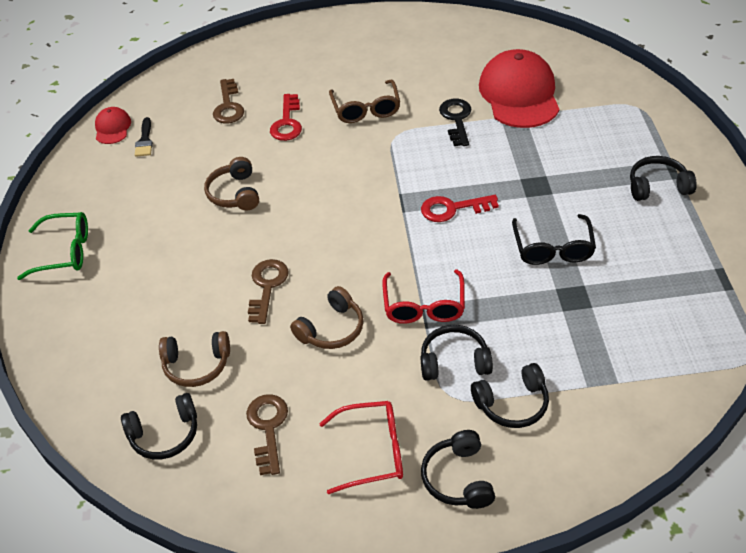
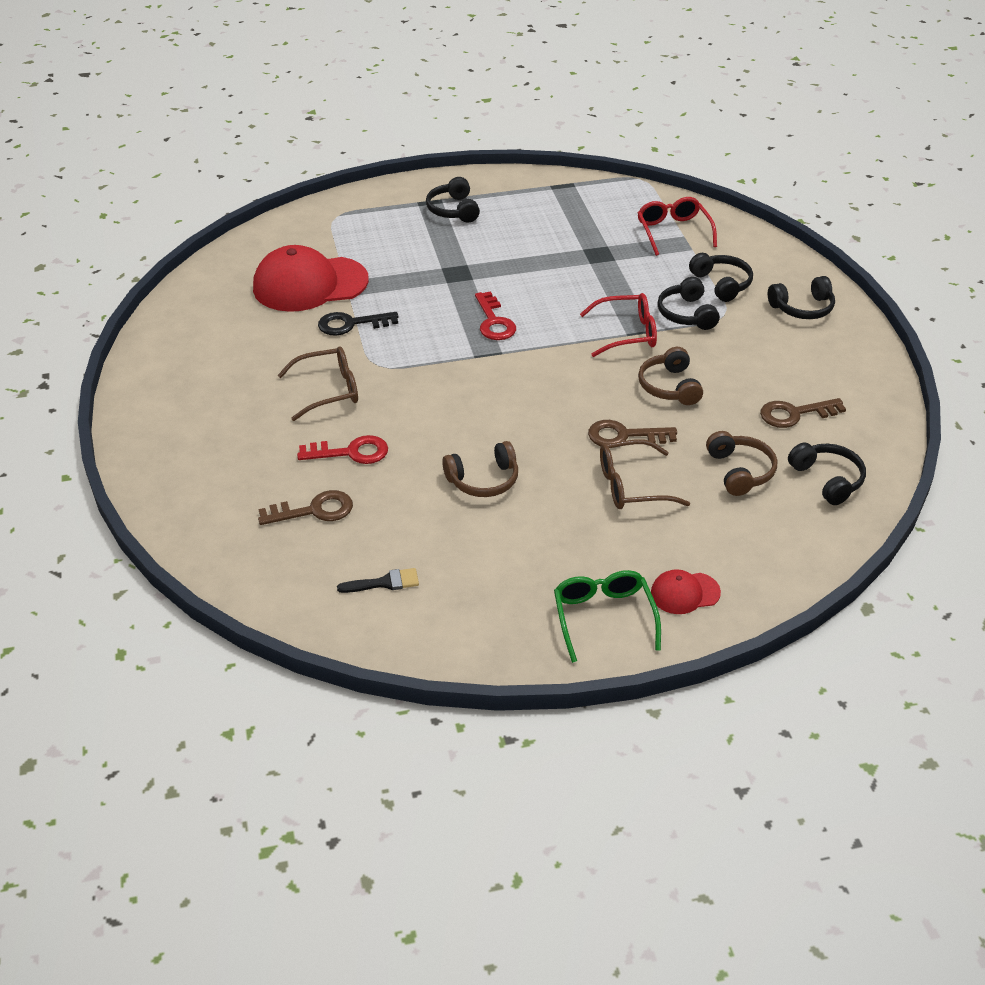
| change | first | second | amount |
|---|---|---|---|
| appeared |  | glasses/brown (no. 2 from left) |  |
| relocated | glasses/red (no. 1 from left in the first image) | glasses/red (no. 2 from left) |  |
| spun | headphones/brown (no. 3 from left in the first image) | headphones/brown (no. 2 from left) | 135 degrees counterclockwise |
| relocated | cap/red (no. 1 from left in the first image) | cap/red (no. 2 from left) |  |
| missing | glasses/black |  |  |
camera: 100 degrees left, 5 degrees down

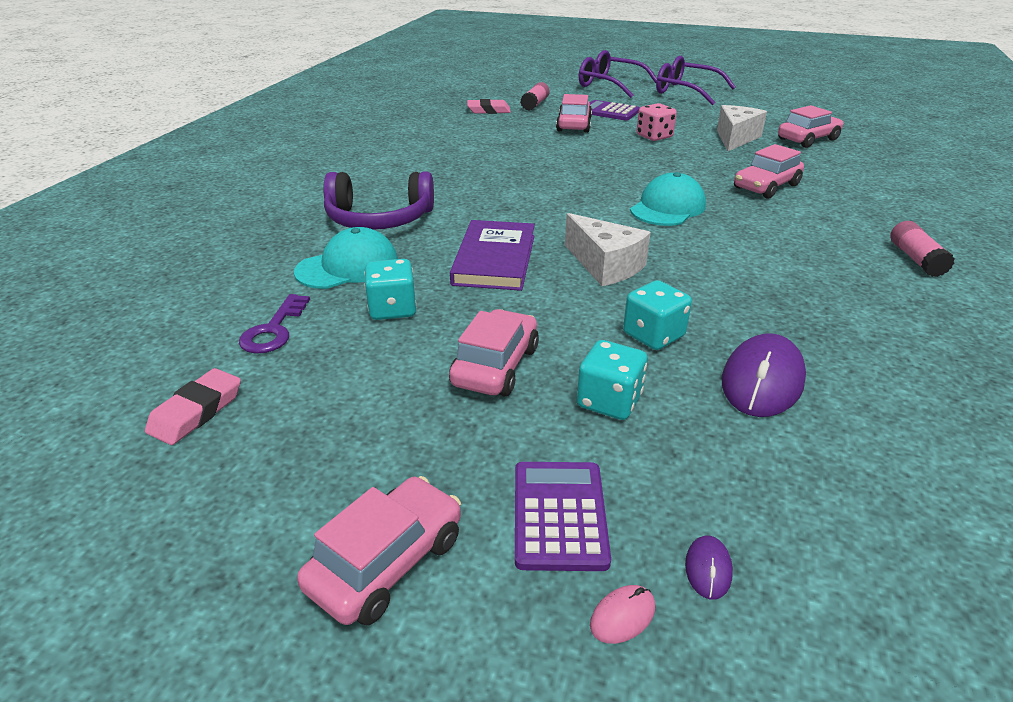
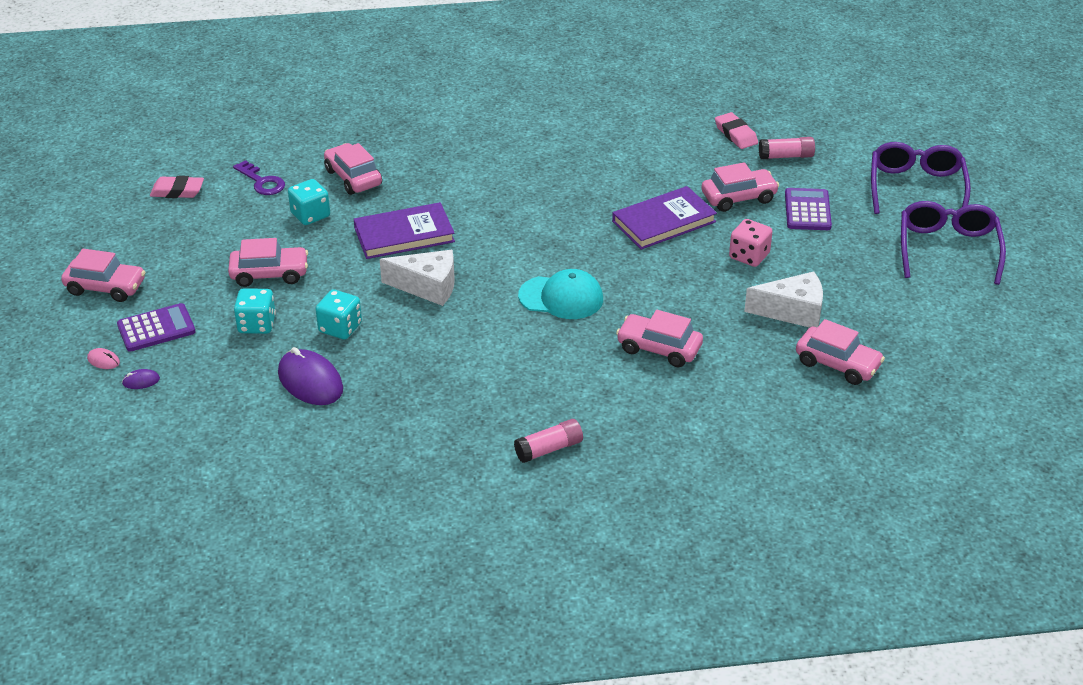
| change | first | second | amount |
|---|---|---|---|
| spun | key/purple |  | 120 degrees counterclockwise |
| spun | mouse/purple (no. 2 from left) |  | 45 degrees clockwise |
| exchanged | cap/turquoise (no. 1 from left) | car/pink (no. 3 from left) |  |
| spun | cheese/white (no. 1 from left) |  | 105 degrees counterclockwise |
| appeared |  | book/purple (no. 2 from left) |  |
| missing | headphones/purple |  |  |
camera: 65 degrees right, 5 degrees up

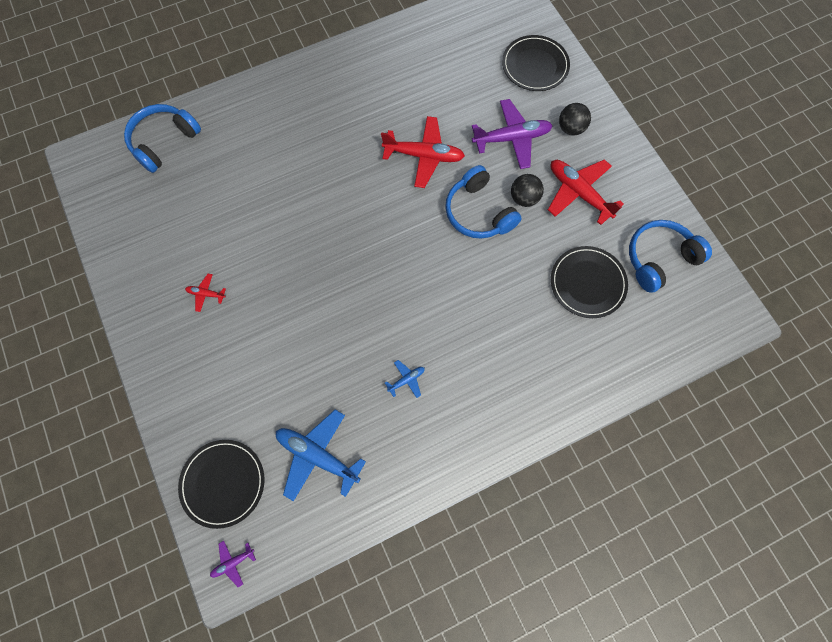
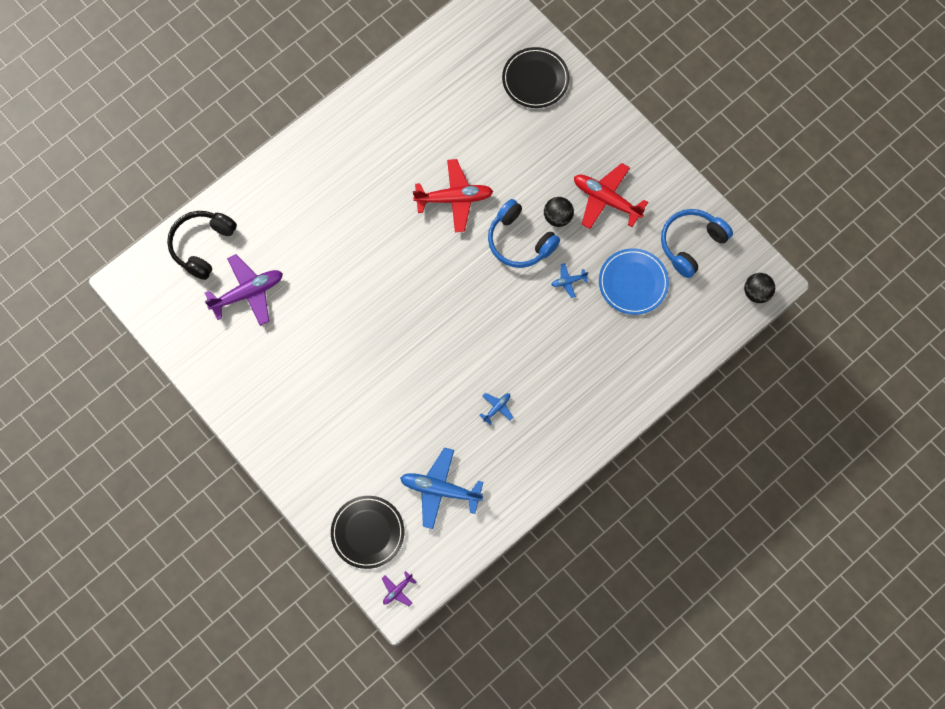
| change | first | second | amount |
|---|---|---|---|
| colour | headphones/blue (no. 1 from left) | headphones/black |  |
| relocated | plane/purple (no. 2 from left in the first image) | plane/purple (no. 1 from left) |  |
| appeared |  | plane/blue (no. 3 from left) |  |
| colour | plate/black (no. 3 from left) | plate/blue |  |
| relocated | ball/black (no. 2 from left) |  |  |
| missing | plane/red (no. 1 from left) |  |  |
camera: 15 degrees left, 0 degrees up

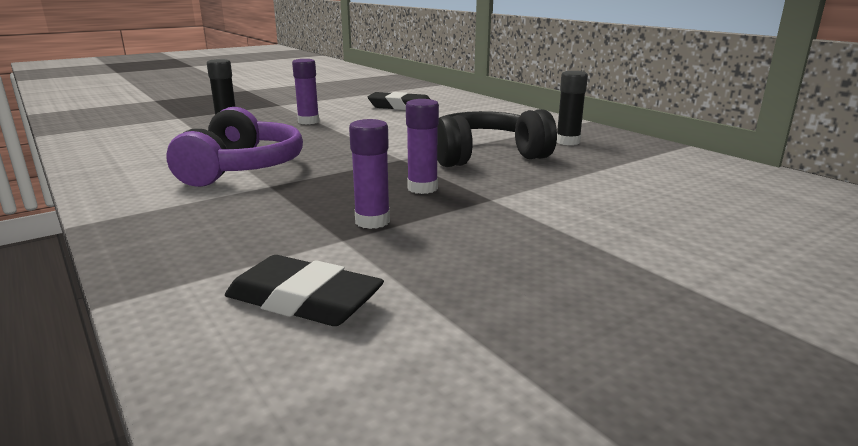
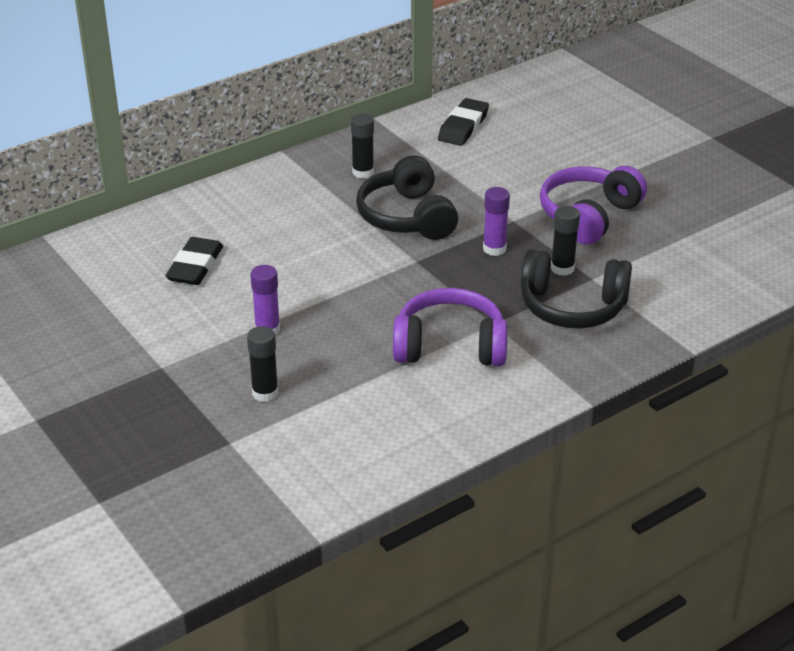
| change | first | second | amount |
|---|---|---|---|
| relocated | eraser/black (no. 1 from left in the first image) | eraser/black (no. 2 from left) |  |
| appeared |  | headphones/black (no. 2 from left) |  |
| appeared |  | headphones/purple (no. 2 from left) |  |
| colour | glue stick/purple (no. 2 from left) | glue stick/black (no. 3 from left) |  |
camera: 90 degrees left, 15 degrees up

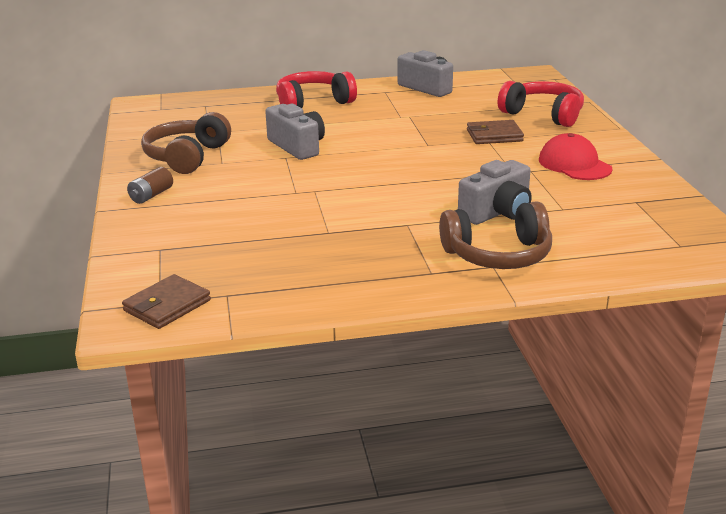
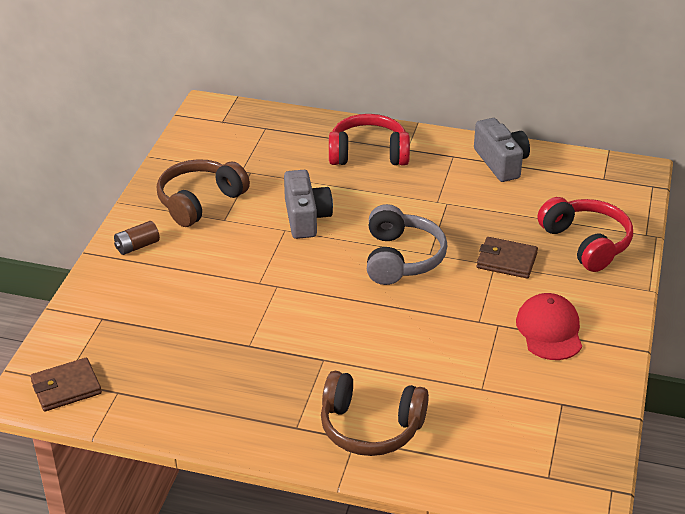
| change | first | second | amount |
|---|---|---|---|
| appeared |  | headphones/grey |  |
| missing | camera/grey (no. 3 from left) |  |  |
camera: 25 degrees right, 10 degrees up

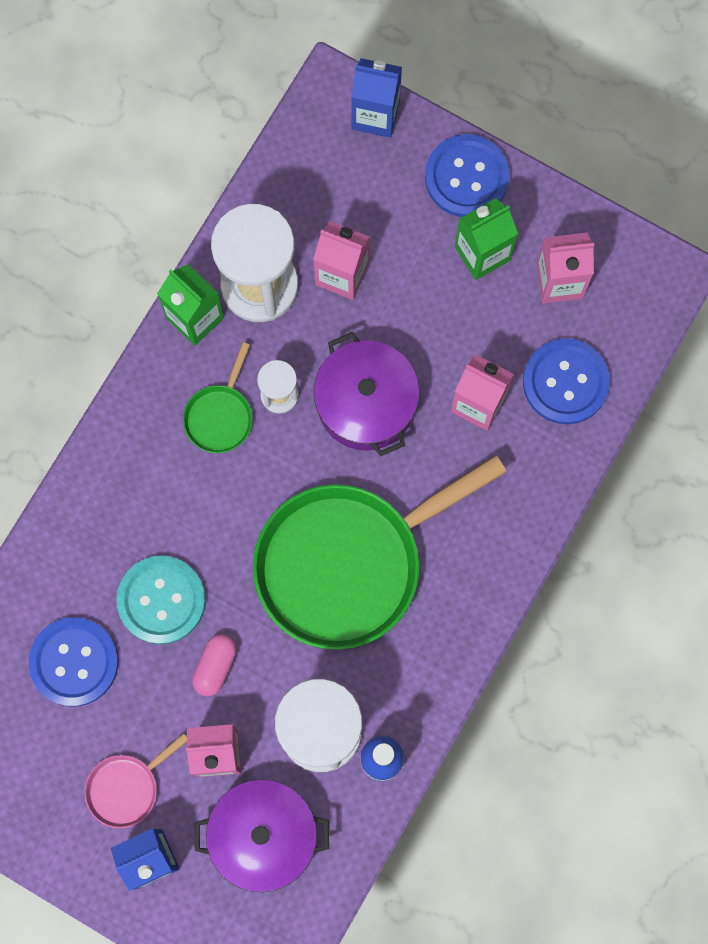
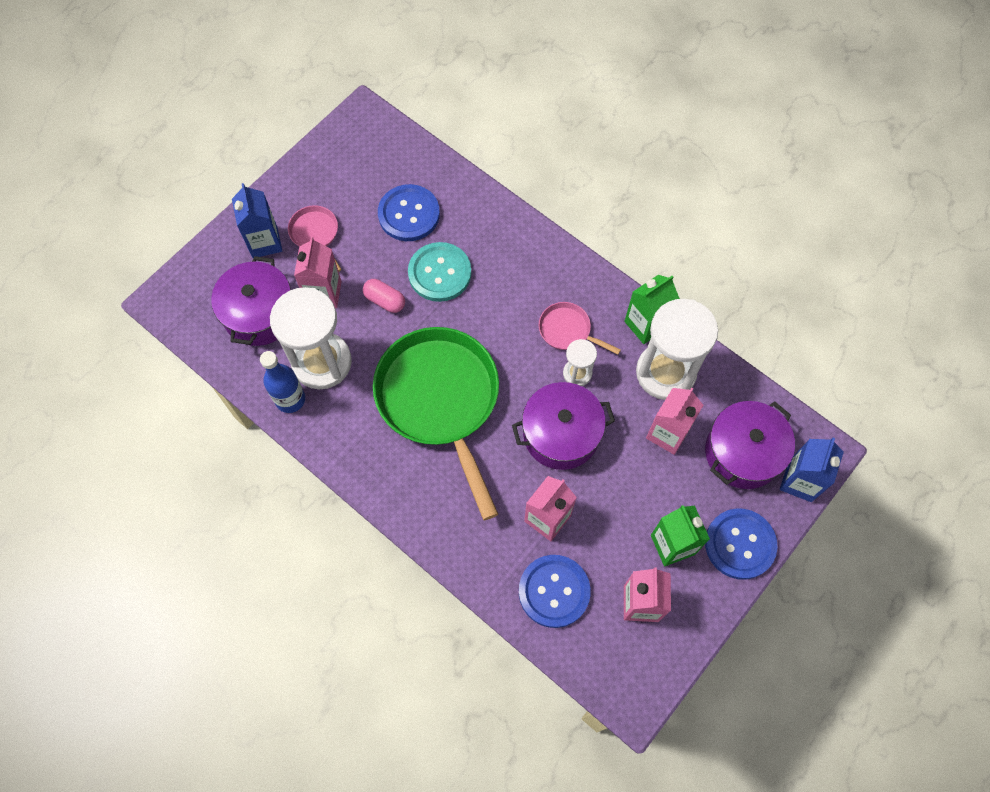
| change | first | second | amount |
|---|---|---|---|
| colour | pan/green (no. 1 from left) | pan/pink (no. 2 from left) |  |
| appeared |  | pot/purple (no. 3 from left) |  |
camera: 100 degrees right, 10 degrees down

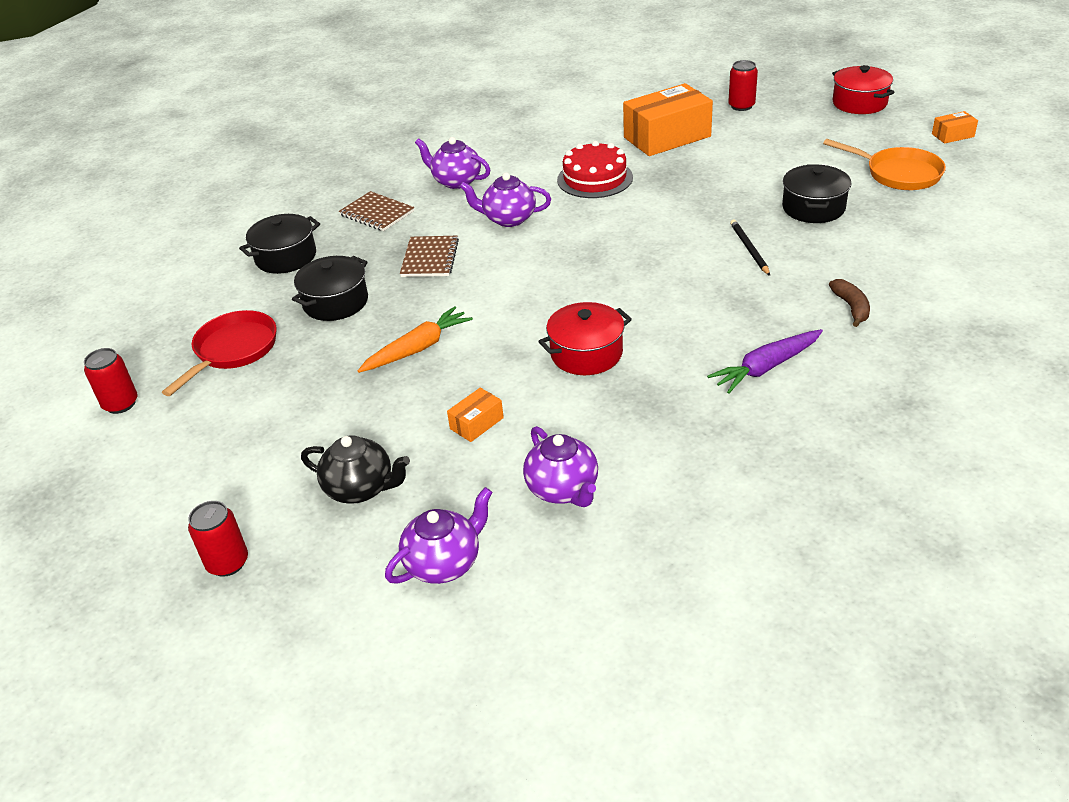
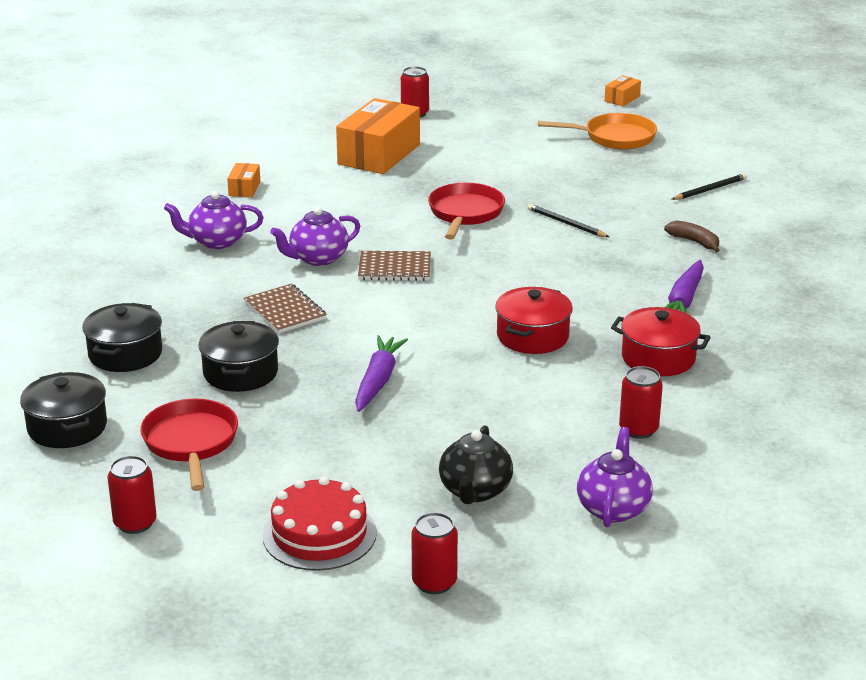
| change | first | second | amount |
|---|---|---|---|
| relocated | pot/black (no. 3 from left in the first image) | pot/black (no. 1 from left) |  |
| relocated | box/orange (no. 1 from left) |  |  |
| relocated | cake/red |  |  |
| colour | carrot/orange | carrot/purple (no. 1 from left) |  |
| relocated | notebook/brown (no. 1 from left in the first image) | notebook/brown (no. 2 from left) |  |
| appeared |  | pan/red (no. 2 from left) |  |
| spun | teapot/black |  | 120 degrees clockwise |
| relocated | pot/red (no. 2 from left) |  |  |
| exchanged | teapot/purple (no. 4 from left) | can/red (no. 4 from left) |  |
| appeared |  | pencil/black (no. 2 from left) |  |
camera: 40 degrees left, 10 degrees down

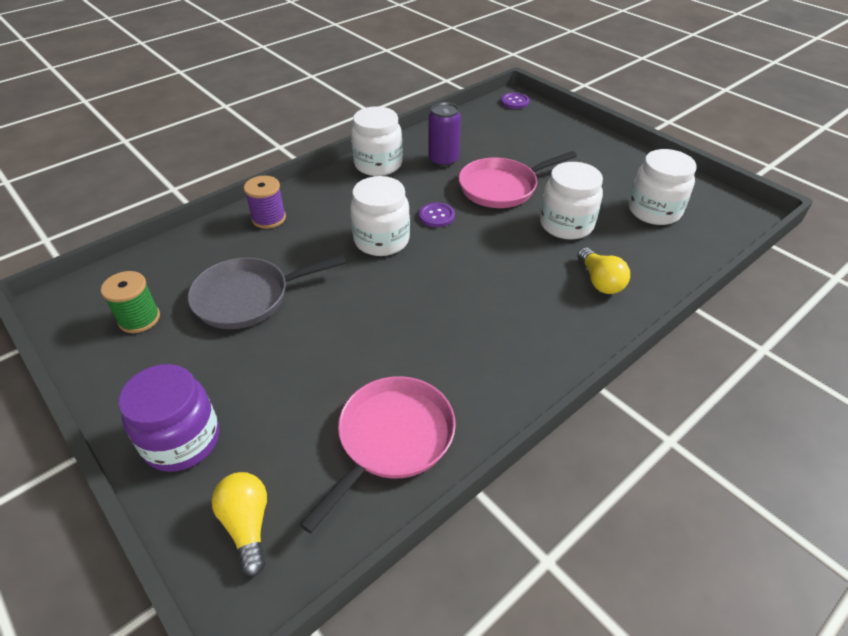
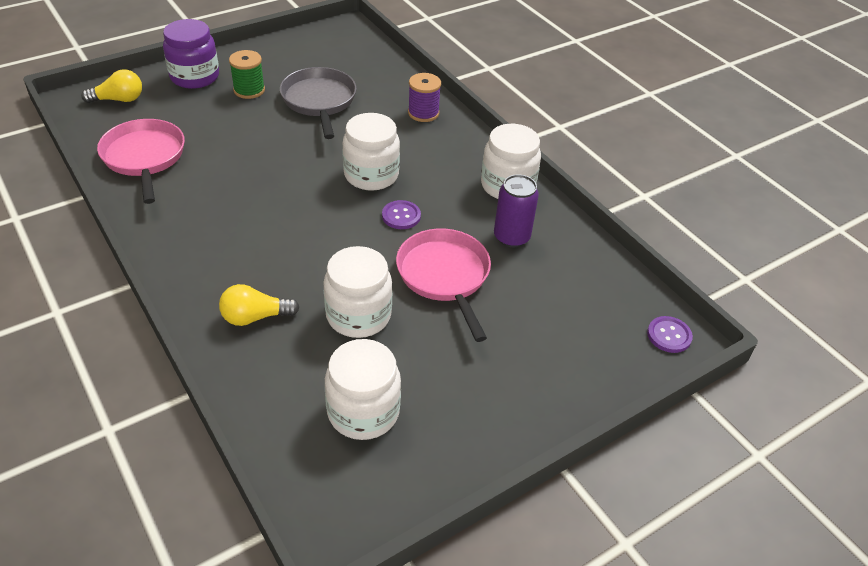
| change | first | second | amount |
|---|---|---|---|
| spun | pan/pink (no. 1 from left) |  | 150 degrees counterclockwise |
| relocated | spool/green |  |  |
camera: 95 degrees right, 0 degrees up

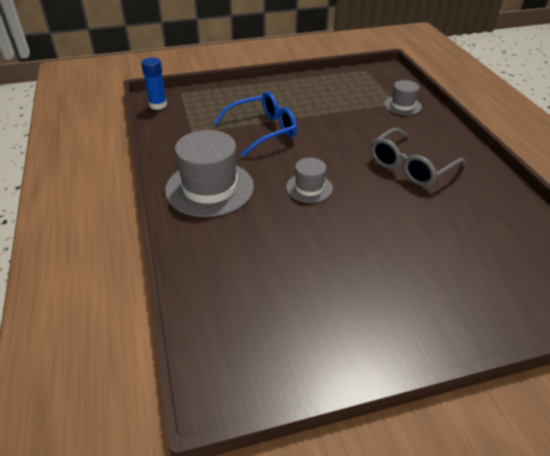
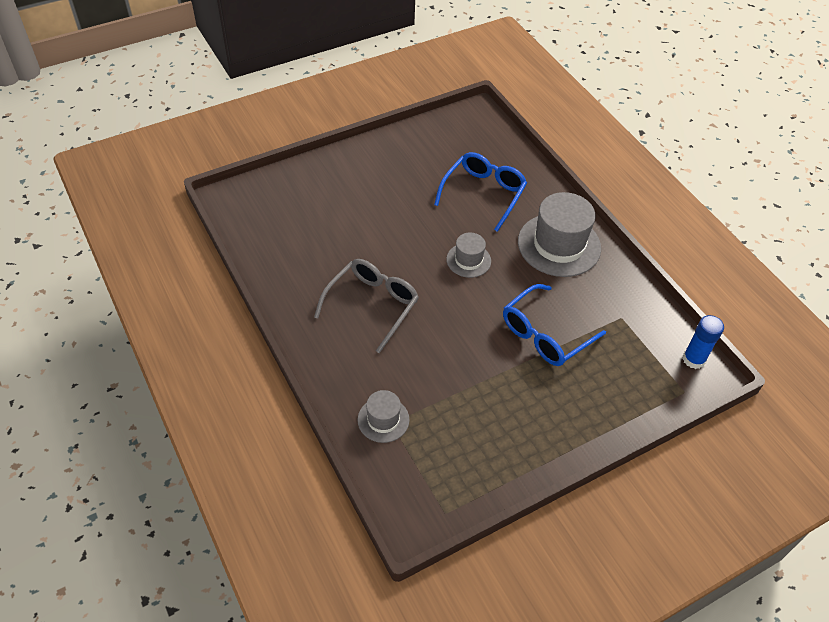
| change | first | second | amount |
|---|---|---|---|
| appeared |  | glasses/blue (no. 1 from left) |  |
camera: 165 degrees right, 10 degrees up

